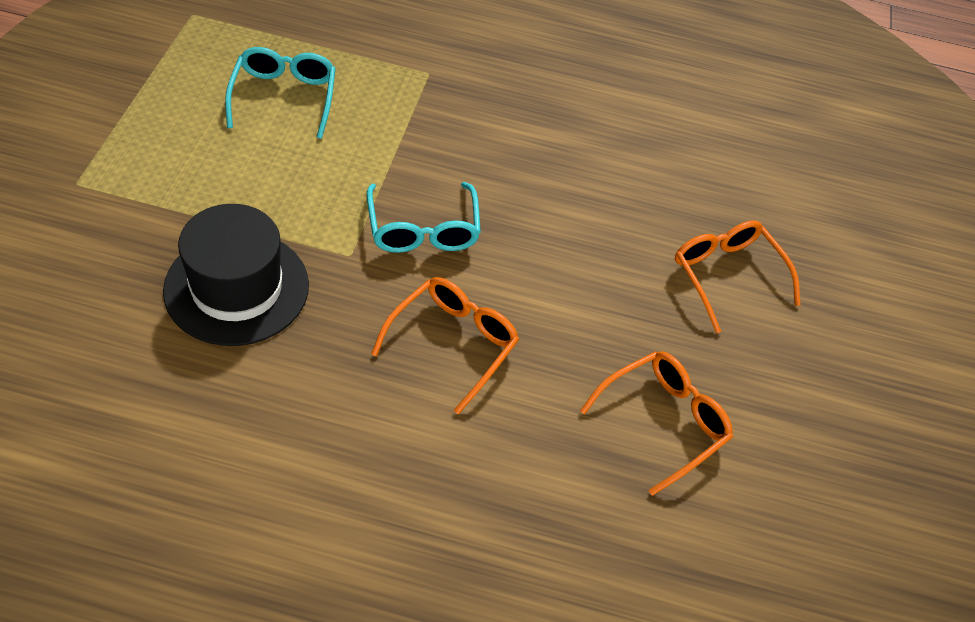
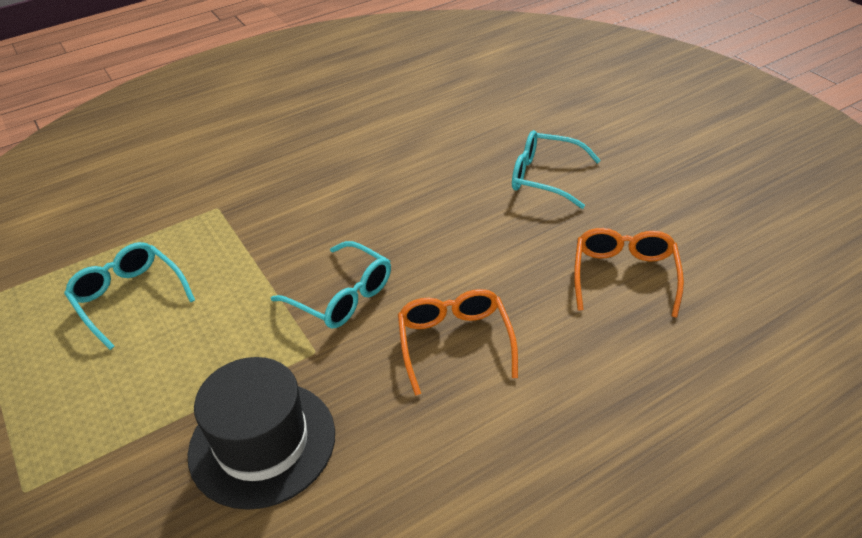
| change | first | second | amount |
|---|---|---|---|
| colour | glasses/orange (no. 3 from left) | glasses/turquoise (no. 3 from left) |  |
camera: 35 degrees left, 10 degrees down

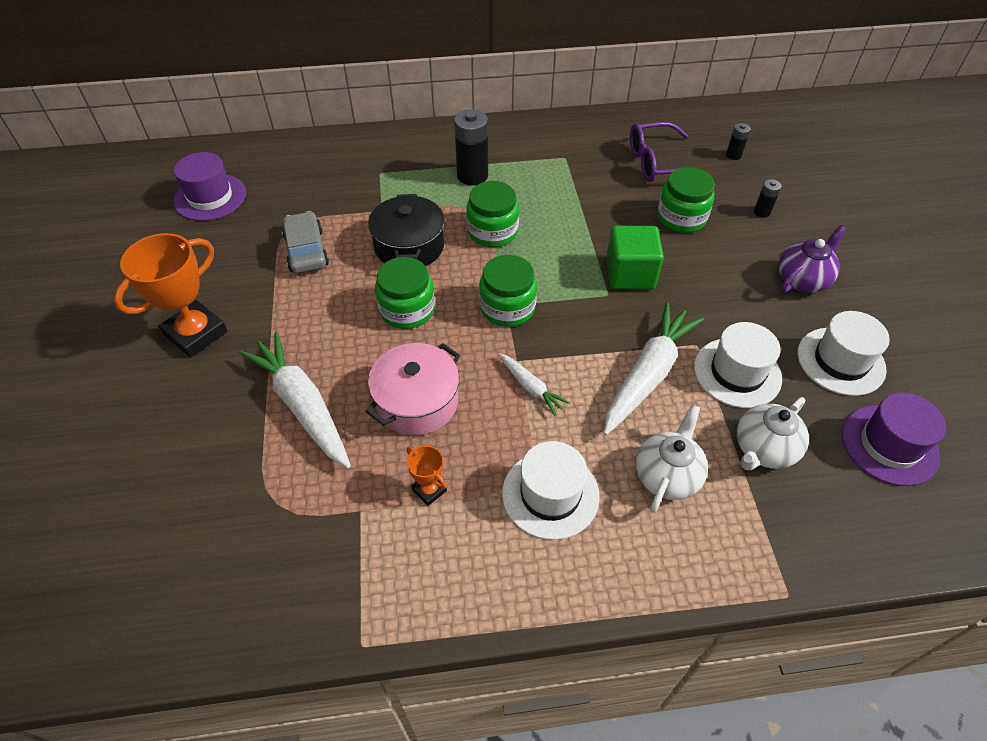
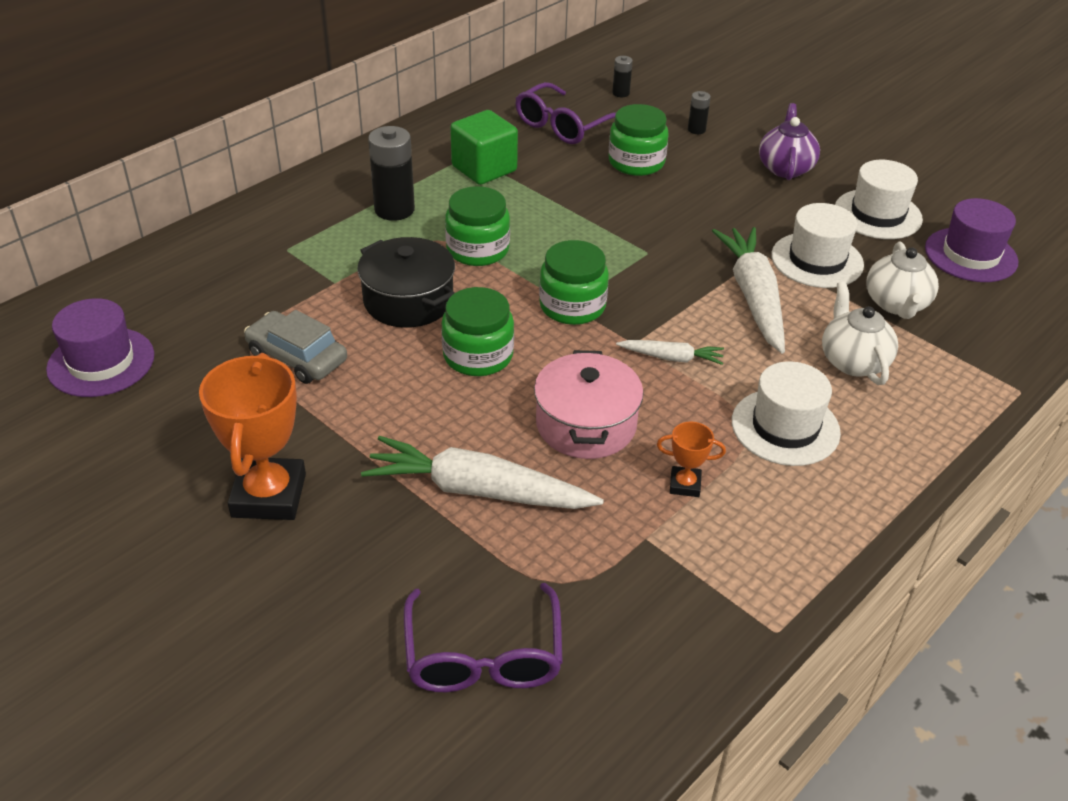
| change | first | second | amount |
|---|---|---|---|
| appeared |  | glasses/purple (no. 1 from left) |  |
| relocated | cube/green |  |  |
camera: 40 degrees left, 10 degrees down

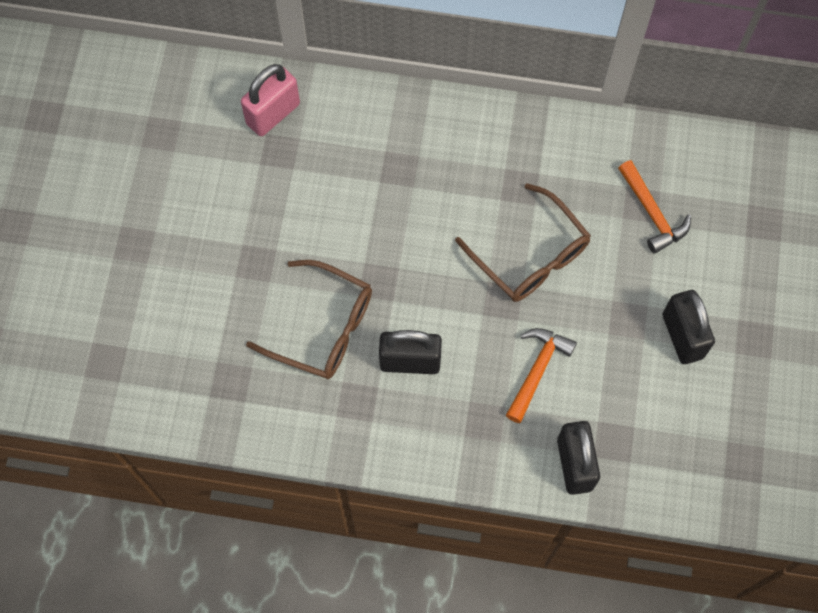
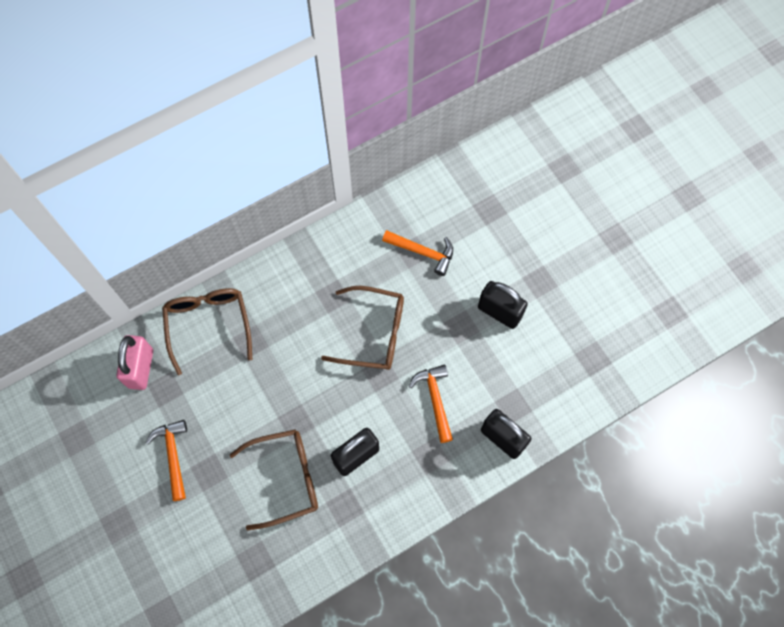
| change | first | second | amount |
|---|---|---|---|
| appeared |  | hammer/orange (no. 1 from left) |  |
| appeared |  | glasses/brown (no. 1 from left) |  |
camera: 40 degrees left, 0 degrees up

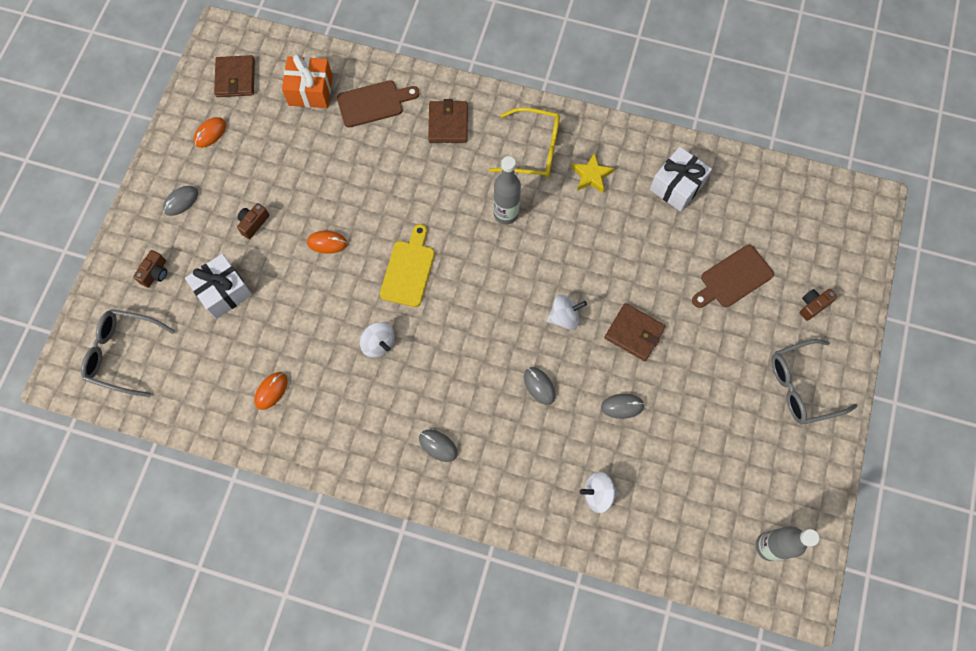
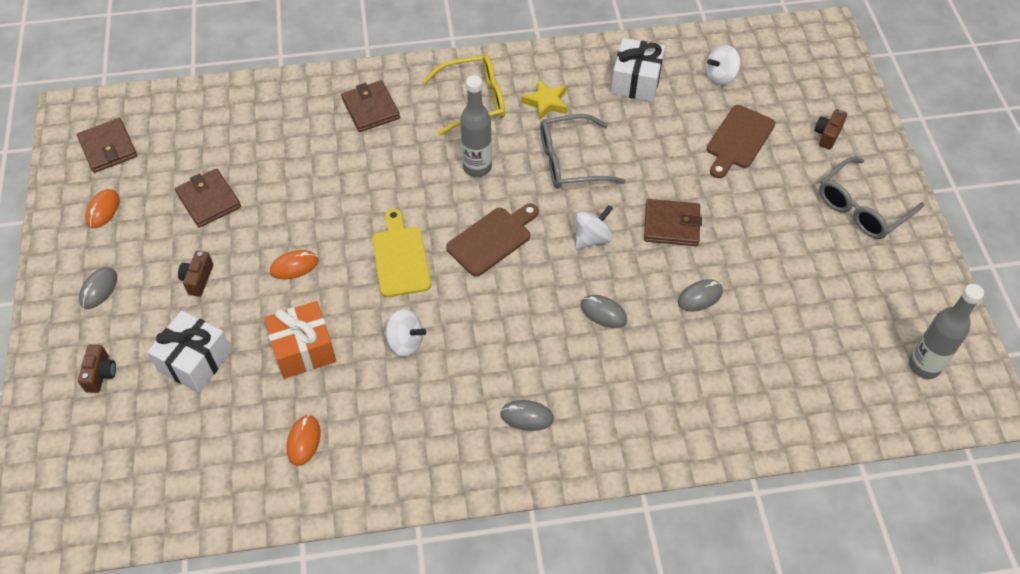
| change | first | second | amount |
|---|---|---|---|
| appeared |  | wallet/brown (no. 2 from left) |  |
| relocated | gift/orange |  |  |
| relocated | cutting board/brown (no. 1 from left) |  |  |
| relocated | glasses/grey (no. 1 from left) |  |  |
| relocated | spinning top/white (no. 3 from left) |  |  |
camera: 25 degrees left, 15 degrees down

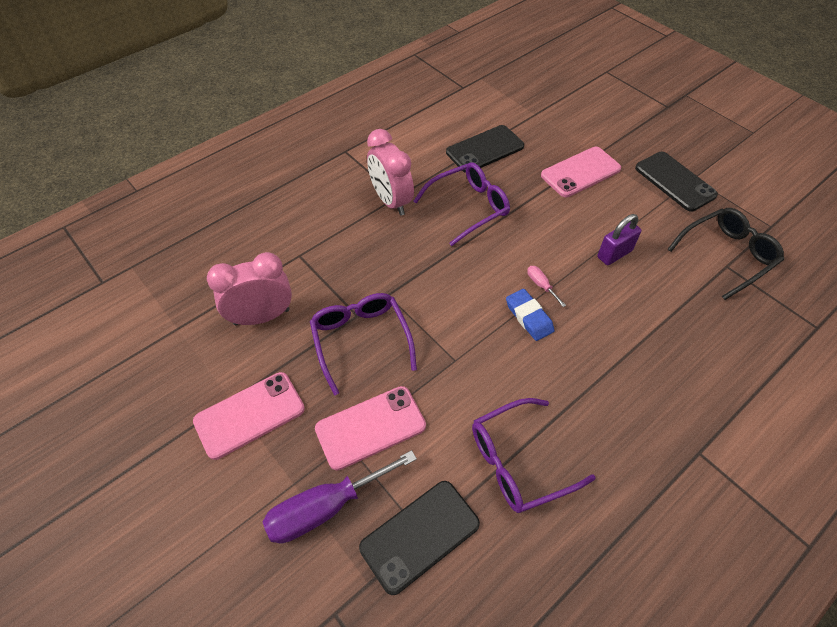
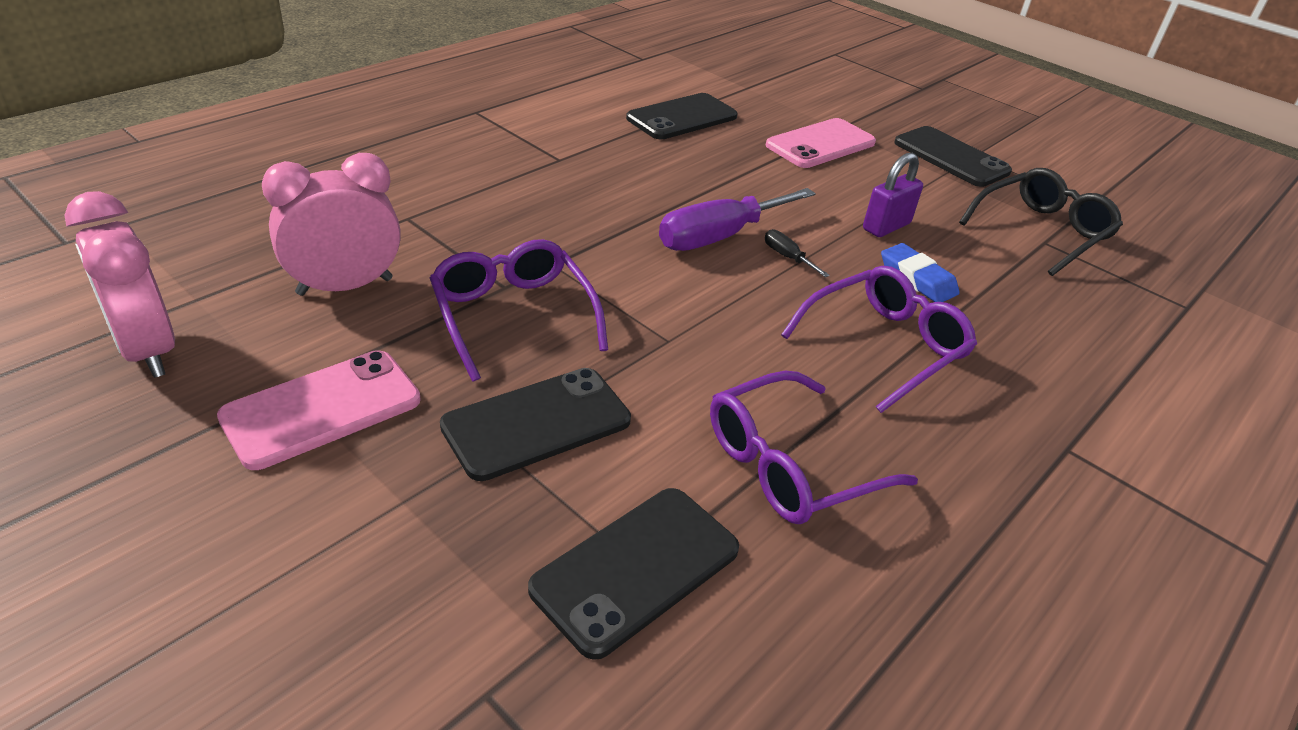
| change | first | second | amount |
|---|---|---|---|
| relocated | clock/pink (no. 2 from left in the first image) | clock/pink (no. 1 from left) |  |
| colour | phone/pink (no. 2 from left) | phone/black (no. 1 from left) |  |
| relocated | screwdriver/purple |  |  |
| colour | screwdriver/pink | screwdriver/black |  |
| relocated | glasses/purple (no. 2 from left in the first image) | glasses/purple (no. 3 from left) |  |
| relocated | eraser/blue |  |  |
camera: 10 degrees left, 15 degrees down

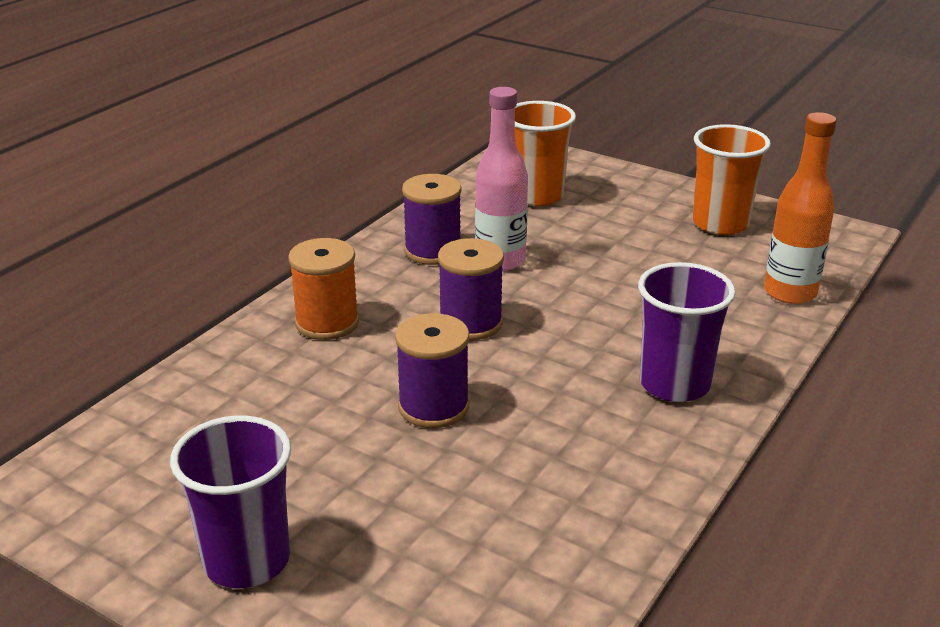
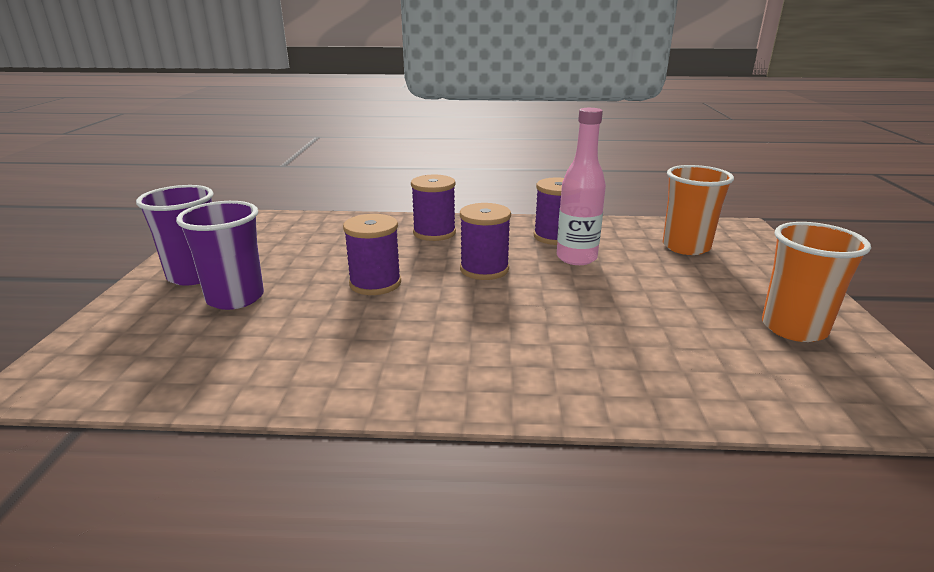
| change | first | second | amount |
|---|---|---|---|
| relocated | cup/purple (no. 2 from left) |  |  |
| colour | spool/orange | spool/purple (no. 2 from left) |  |
| missing | bottle/orange |  |  |
camera: 60 degrees right, 5 degrees down

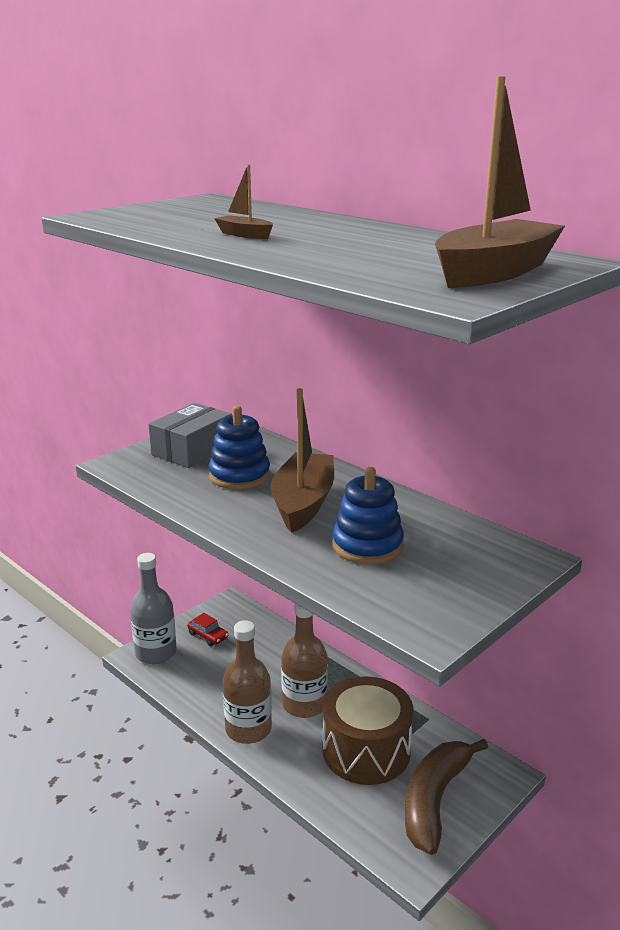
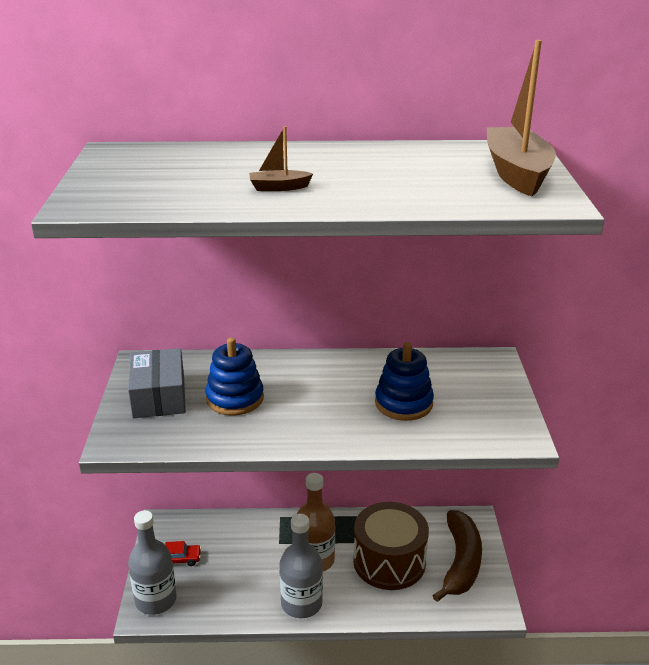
| change | first | second | amount |
|---|---|---|---|
| colour | bottle/brown (no. 1 from left) | bottle/grey (no. 2 from left) |  |
| spun | banana/brown |  | 150 degrees counterclockwise |
| missing | boat/brown (no. 2 from left) |  |  |
camera: 45 degrees left, 5 degrees up

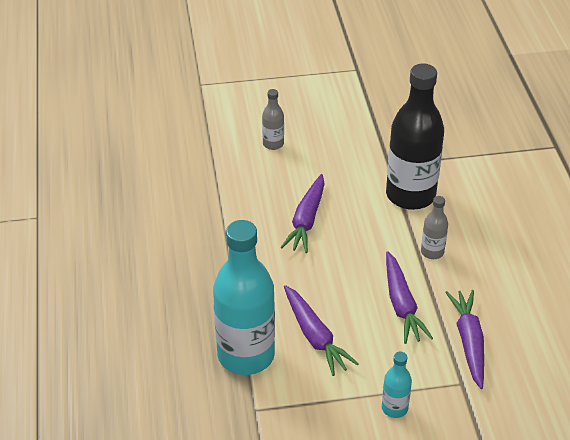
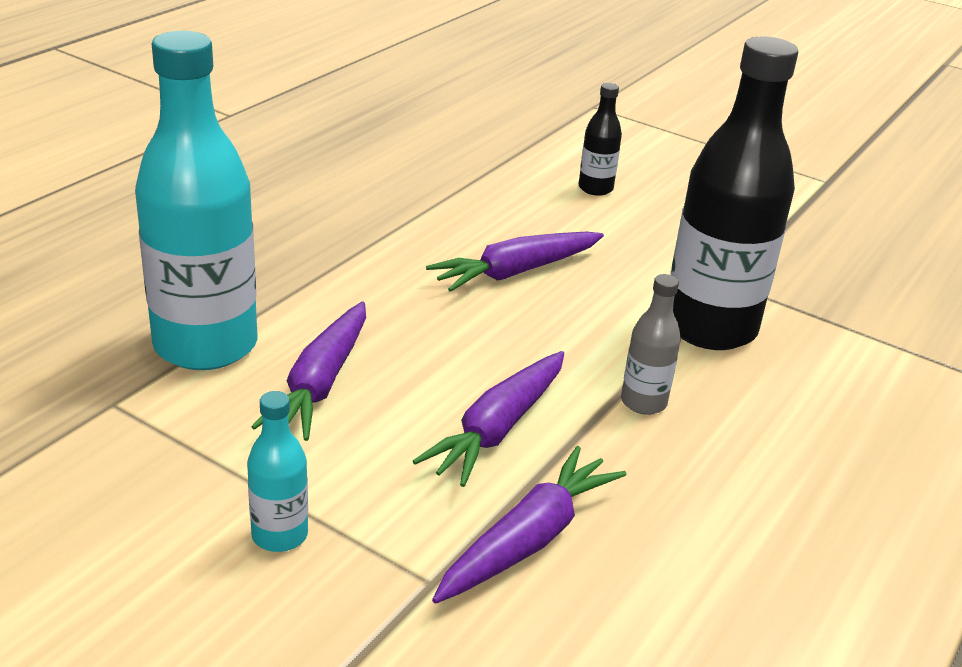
| change | first | second | amount |
|---|---|---|---|
| colour | bottle/grey (no. 1 from left) | bottle/black (no. 1 from left) |  |
camera: 40 degrees right, 10 degrees down

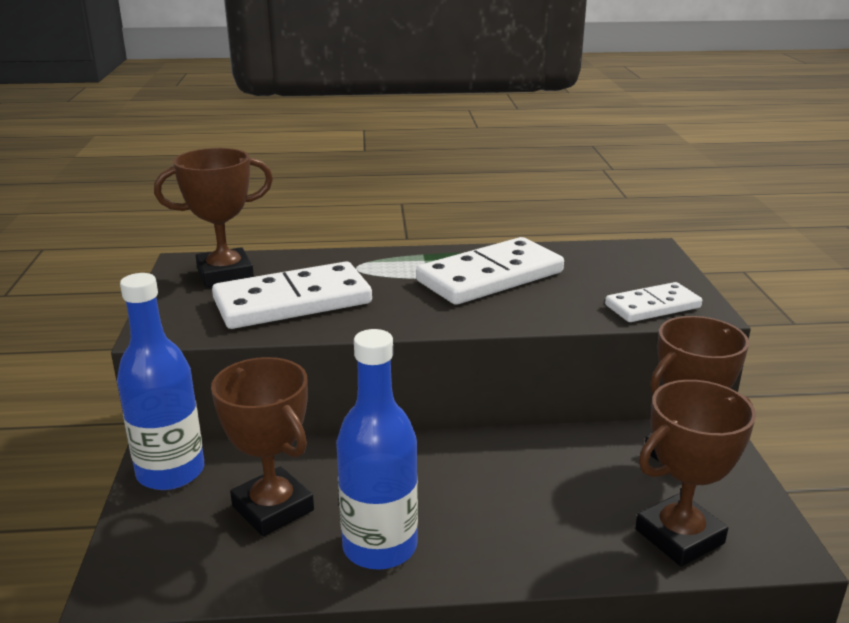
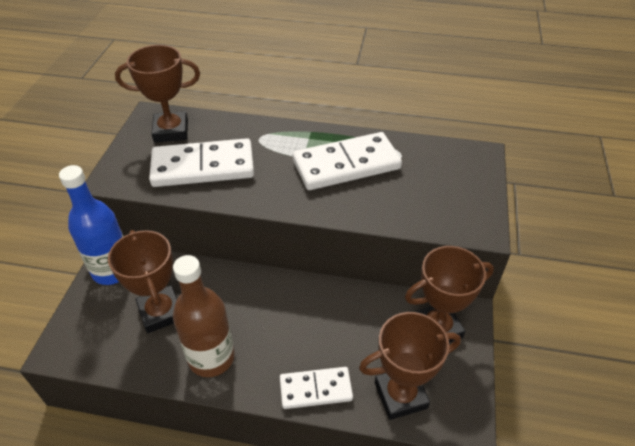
| change | first | second | amount |
|---|---|---|---|
| colour | bottle/blue (no. 2 from left) | bottle/brown |  |
| relocated | domino/white (no. 3 from left in the first image) | domino/white (no. 2 from left) |  |
camera: 15 degrees right, 20 degrees up

